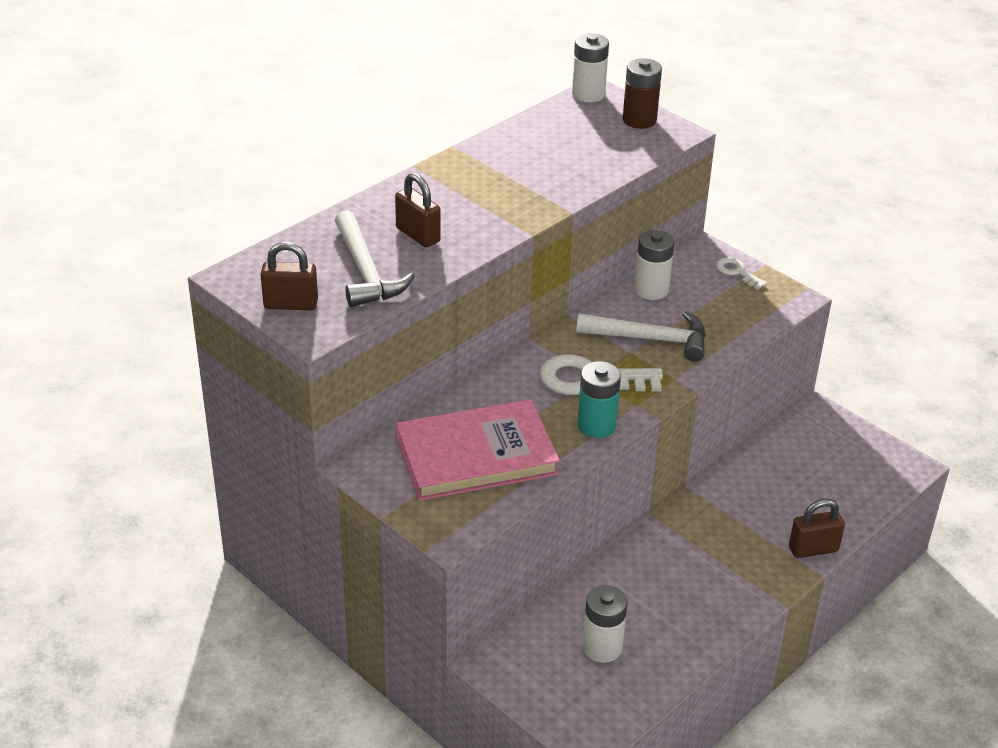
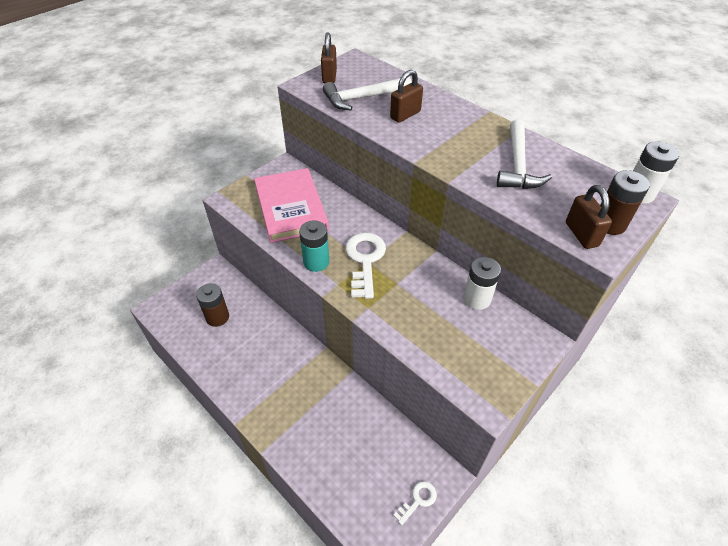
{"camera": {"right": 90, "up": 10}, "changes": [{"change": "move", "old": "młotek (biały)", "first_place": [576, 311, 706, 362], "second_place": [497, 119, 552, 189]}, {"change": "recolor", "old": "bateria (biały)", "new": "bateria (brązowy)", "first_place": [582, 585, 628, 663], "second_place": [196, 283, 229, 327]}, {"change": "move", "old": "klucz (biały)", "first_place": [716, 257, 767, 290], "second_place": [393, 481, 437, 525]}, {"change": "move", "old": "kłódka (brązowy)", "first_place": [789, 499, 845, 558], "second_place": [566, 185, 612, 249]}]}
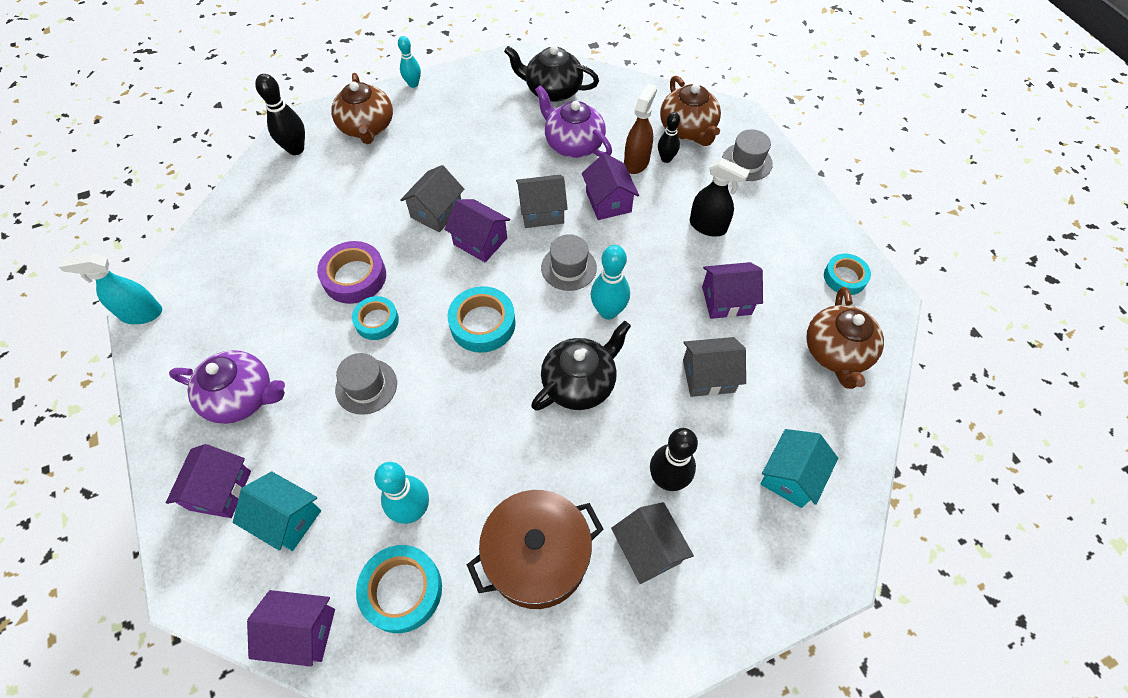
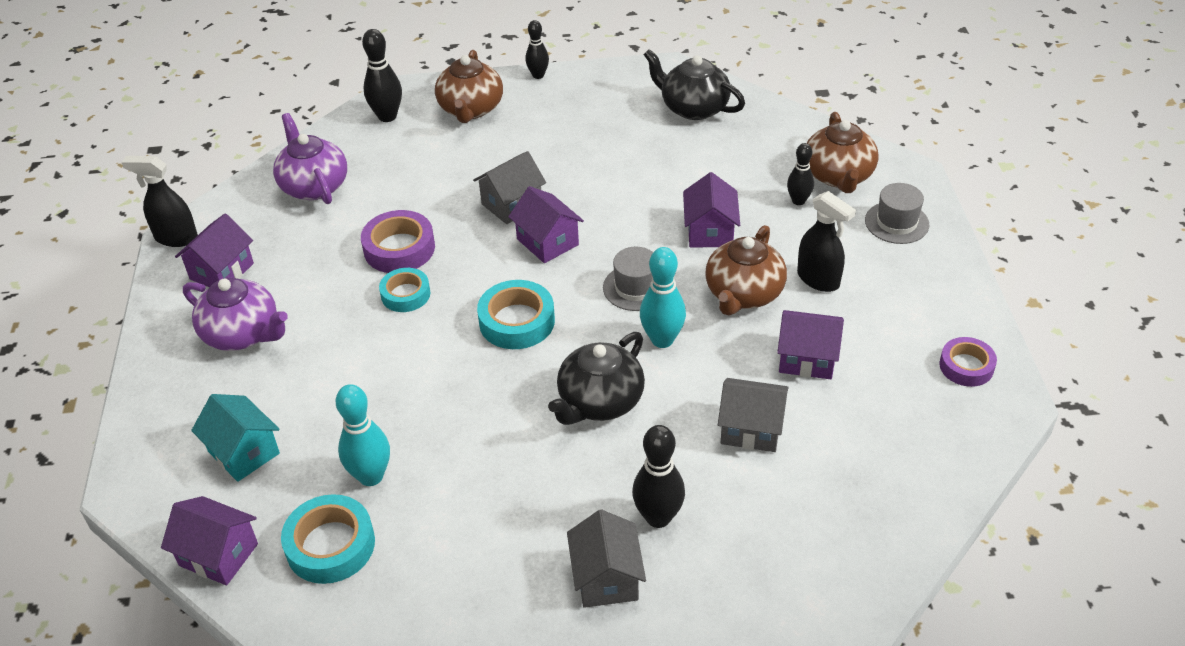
{"camera": {"right": 20, "up": -15}, "changes": [{"change": "recolor", "old": "spryskiwacz (turkusowy)", "new": "spryskiwacz (czarny)", "first_place": [59, 253, 162, 324], "second_place": [121, 156, 198, 247]}, {"change": "move", "old": "domek (fioletowy)", "first_place": [166, 444, 251, 518], "second_place": [175, 214, 254, 287]}, {"change": "delete", "old": "kapelusz (szary)", "first_place": [335, 353, 397, 415]}, {"change": "recolor", "old": "kręgiel (turkusowy)", "new": "kręgiel (czarny)", "first_place": [398, 36, 421, 88], "second_place": [525, 20, 549, 79]}, {"change": "delete", "old": "garnek (brązowy)", "first_place": [467, 490, 603, 609]}, {"change": "delete", "old": "domek (szary)", "first_place": [516, 175, 568, 228]}, {"change": "rotate", "old": "imbryk (czarny)", "first_place": [531, 321, 631, 411], "second_place": [548, 332, 645, 425], "degrees": 150}, {"change": "move", "old": "imbryk (fioletowy)", "first_place": [535, 85, 612, 158], "second_place": [273, 113, 347, 204]}, {"change": "delete", "old": "spryskiwacz (brązowy)", "first_place": [624, 84, 657, 174]}, {"change": "delete", "old": "domek (turkusowy)", "first_place": [760, 429, 838, 508]}, {"change": "move", "old": "imbryk (brązowy)", "first_place": [806, 287, 884, 389], "second_place": [705, 225, 787, 315]}, {"change": "recolor", "old": "taśma klejąca (turkusowy)", "new": "taśma klejąca (fioletowy)", "first_place": [824, 254, 871, 295], "second_place": [939, 337, 997, 387]}]}
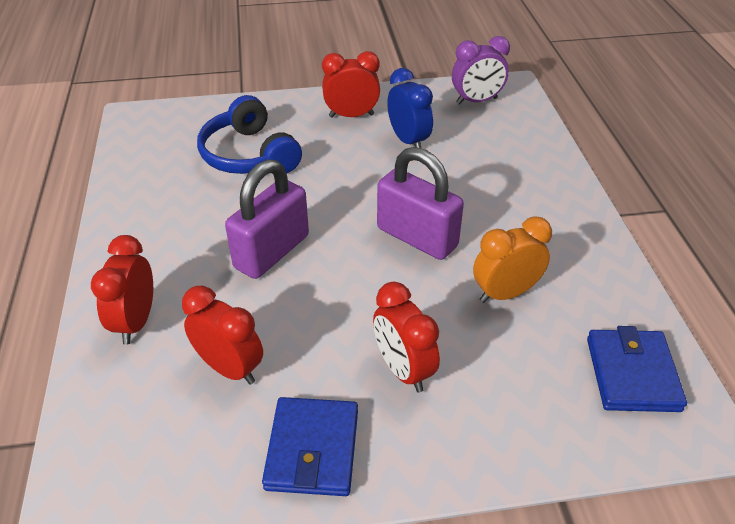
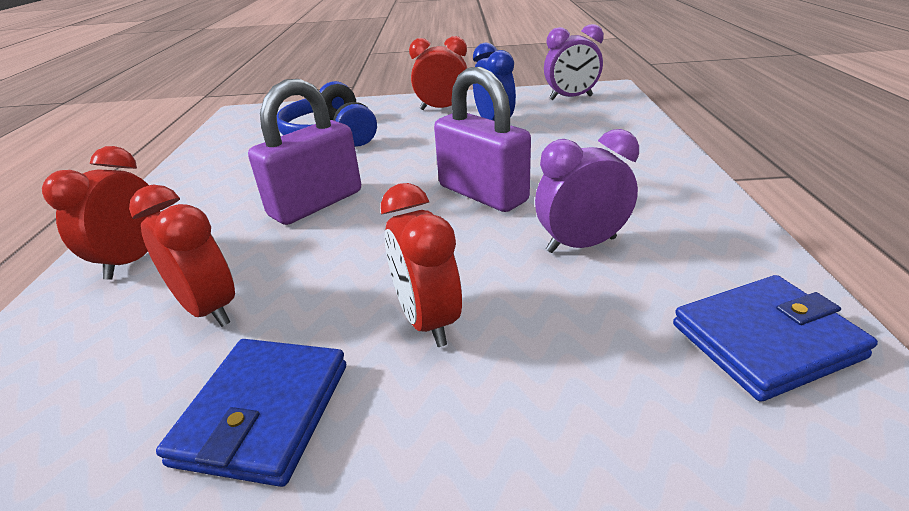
{"camera": {"right": 10, "up": -10}, "changes": [{"change": "recolor", "old": "budzik (pomarańczowy)", "new": "budzik (fioletowy)", "first_place": [473, 216, 552, 303], "second_place": [535, 129, 639, 253]}, {"change": "rotate", "old": "portfel (niebieski)", "first_place": [587, 326, 687, 412], "second_place": [673, 275, 878, 402], "degrees": 60}]}
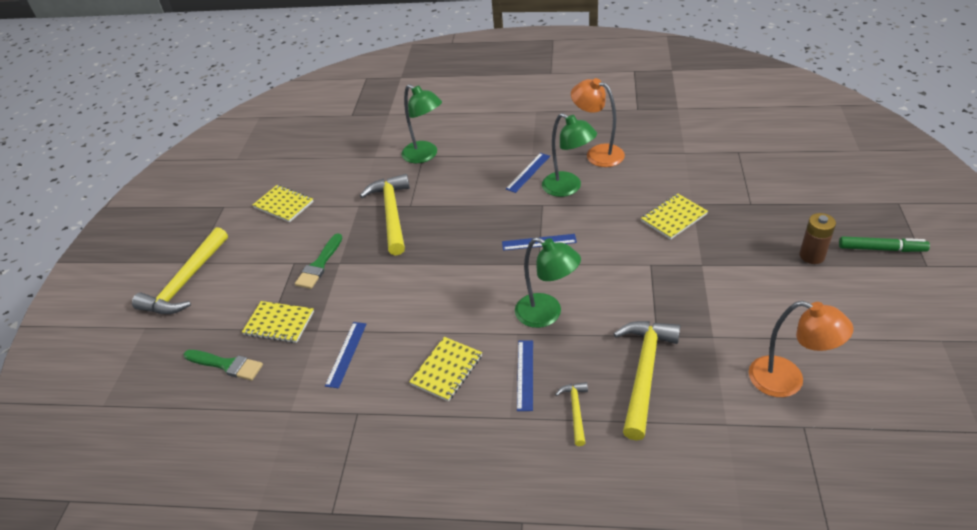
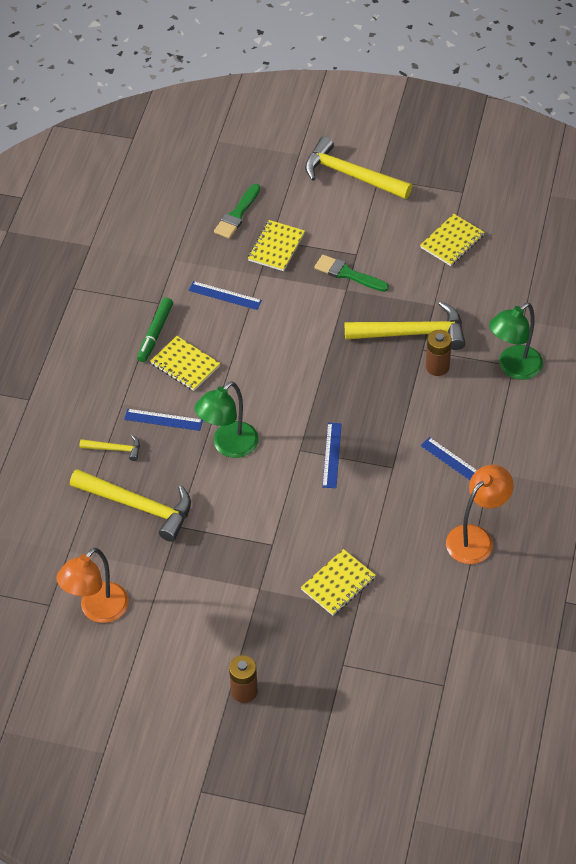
{"camera": {"right": 95, "up": 10}, "changes": [{"change": "delete", "old": "lampka (zielony)", "first_place": [542, 113, 597, 197]}, {"change": "rotate", "old": "zeszyt (żółty)", "first_place": [641, 194, 708, 239], "second_place": [301, 549, 376, 615], "degrees": 75}, {"change": "move", "old": "flamaster (zielony)", "first_place": [839, 236, 930, 252], "second_place": [137, 298, 173, 362]}, {"change": "insert", "new": "bateria (brązowy)", "second_place": [426, 330, 452, 376]}]}
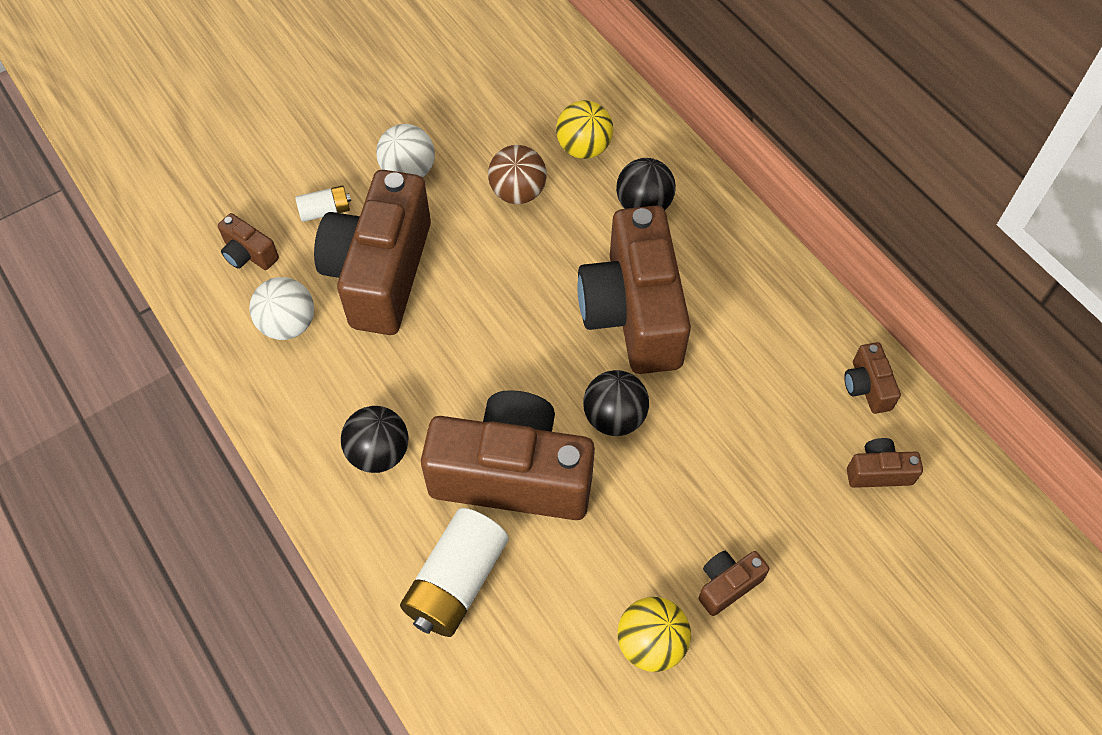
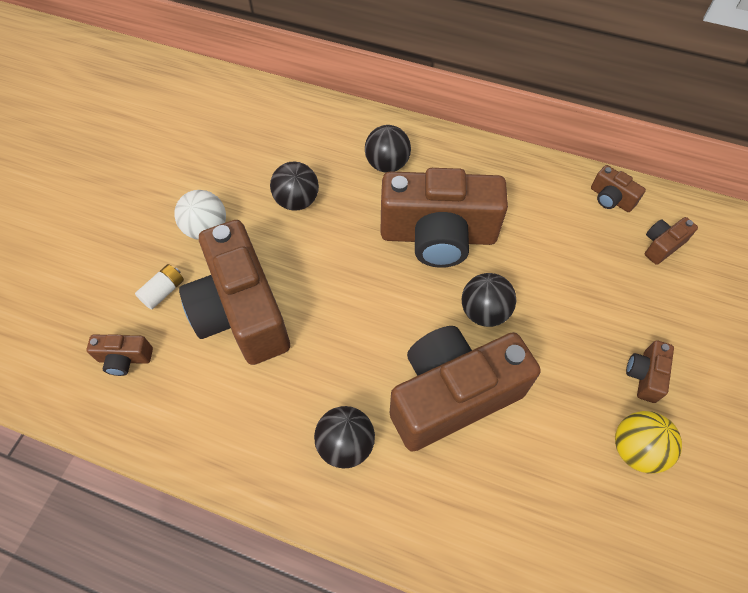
{"camera": {"right": -35, "up": 0}, "changes": [{"change": "delete", "old": "piłka (biały)", "first_place": [249, 277, 314, 340]}, {"change": "delete", "old": "bateria (biały)", "first_place": [400, 508, 509, 637]}, {"change": "recolor", "old": "piłka (brązowy)", "new": "piłka (czarny)", "first_place": [488, 145, 547, 204], "second_place": [270, 161, 319, 211]}, {"change": "delete", "old": "piłka (żółty)", "first_place": [556, 100, 613, 159]}, {"change": "rotate", "old": "aparat fotograficzny (brązowy)", "first_place": [577, 206, 691, 374], "second_place": [380, 168, 508, 268], "degrees": -45}]}
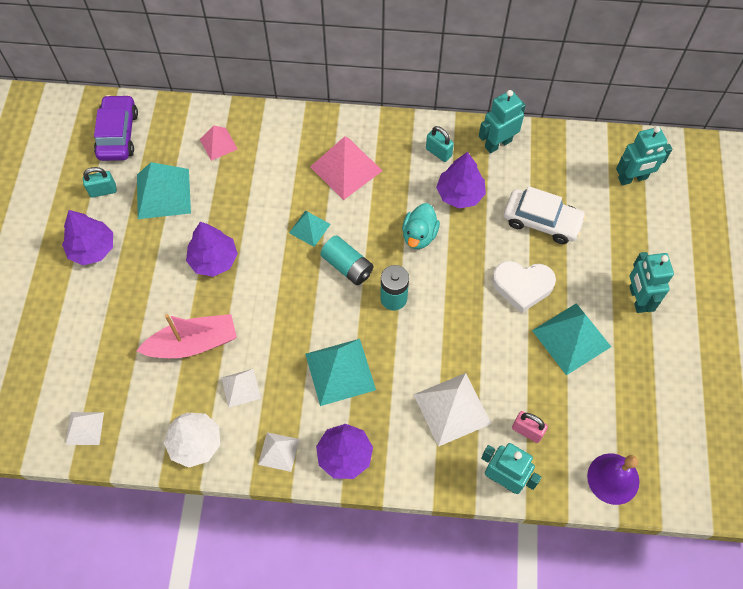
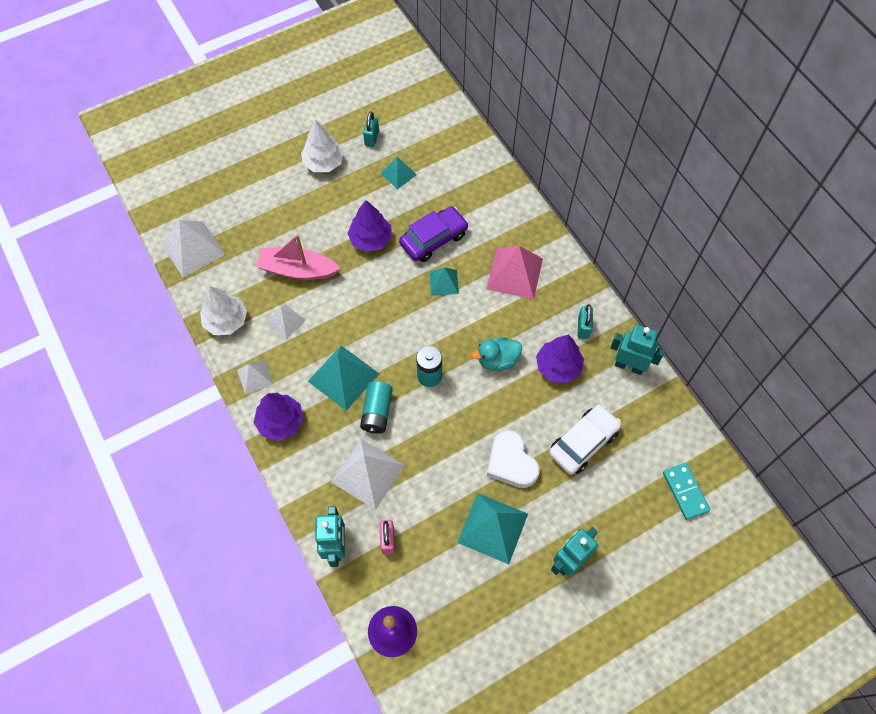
{"camera": {"right": 55, "up": 0}, "changes": [{"change": "recolor", "old": "drzewko (fioletowy)", "new": "drzewko (biały)", "first_place": [62, 210, 113, 265], "second_place": [301, 120, 344, 172]}, {"change": "resize", "old": "piramida (biały)", "first_place": [66, 412, 104, 445], "second_place": [161, 220, 226, 278], "factor": 1.76}, {"change": "rotate", "old": "kłódka (turkusowy)", "first_place": [83, 167, 117, 198], "second_place": [363, 111, 379, 147], "degrees": 60}, {"change": "move", "old": "samochód (fioletowy)", "first_place": [94, 95, 138, 161], "second_place": [399, 206, 469, 262]}, {"change": "resize", "old": "piramida (turkusowy)", "first_place": [137, 162, 191, 219], "second_place": [380, 156, 417, 189], "factor": 0.57}, {"change": "rotate", "old": "łódka (różowy)", "first_place": [137, 314, 237, 358], "second_place": [256, 234, 341, 280], "degrees": 150}, {"change": "delete", "old": "piramida (różowy)", "first_place": [200, 126, 237, 161]}, {"change": "move", "old": "bateria (turkusowy)", "first_place": [320, 236, 373, 285], "second_place": [360, 381, 393, 434]}, {"change": "rotate", "old": "samochód (biały)", "first_place": [504, 186, 586, 244], "second_place": [549, 404, 621, 474], "degrees": -120}, {"change": "replace", "old": "robot (turkusowy)", "new": "kostka domina (turkusowy)", "first_place": [616, 126, 672, 185], "second_place": [663, 463, 710, 520]}]}
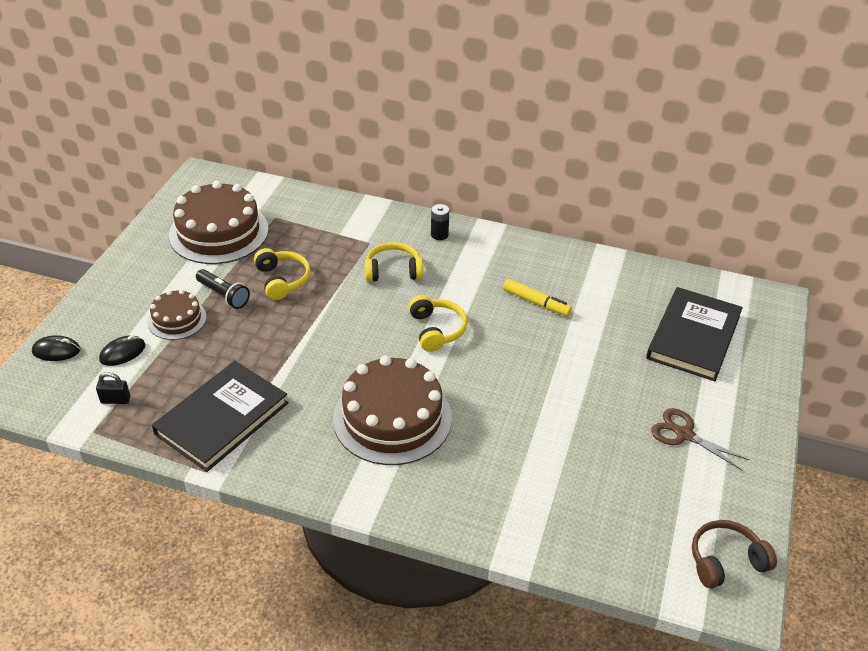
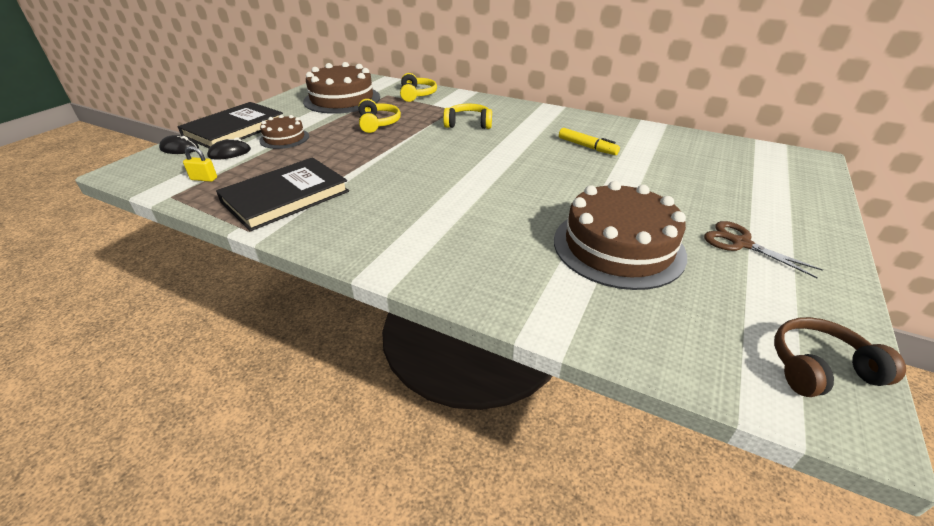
{"camera": {"right": 10, "up": -5}, "changes": [{"change": "recolor", "old": "kłódka (czarny)", "new": "kłódka (żółty)", "first_place": [96, 372, 130, 404], "second_place": [183, 146, 217, 182]}, {"change": "delete", "old": "latarka (czarny)", "first_place": [196, 269, 250, 309]}, {"change": "move", "old": "tort (brązowy)", "first_place": [333, 356, 452, 465], "second_place": [554, 181, 687, 290]}, {"change": "move", "old": "słuchawki (żółty)", "first_place": [408, 295, 467, 352], "second_place": [400, 73, 437, 102]}, {"change": "delete", "old": "bateria (czarny)", "first_place": [431, 204, 449, 240]}, {"change": "move", "old": "książka (czarny)", "first_place": [646, 287, 743, 381], "second_place": [178, 102, 283, 148]}]}
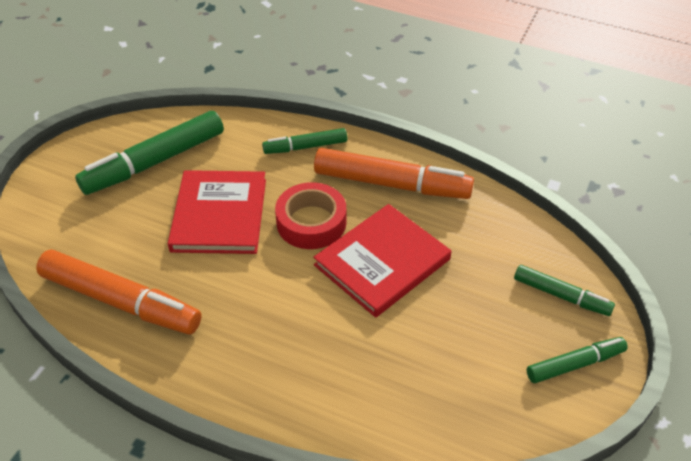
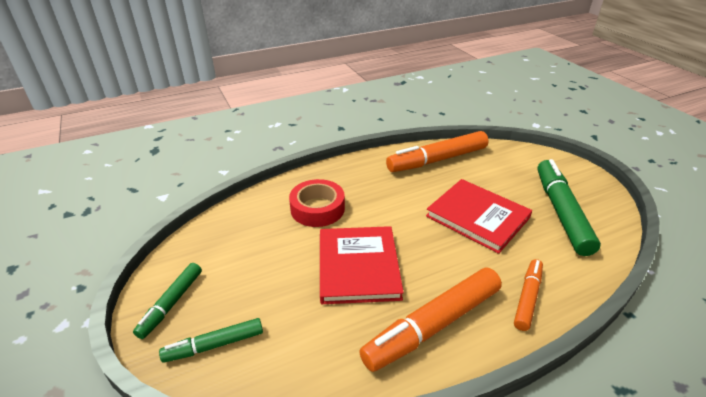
{"camera": {"right": 130, "up": -10}, "changes": [{"change": "recolor", "old": "flamaster (zielony)", "new": "flamaster (pomarańczowy)", "first_place": [262, 128, 347, 154], "second_place": [514, 259, 543, 331]}, {"change": "move", "old": "taśma klejąca (czerwony)", "first_place": [275, 182, 346, 249], "second_place": [289, 179, 345, 227]}]}
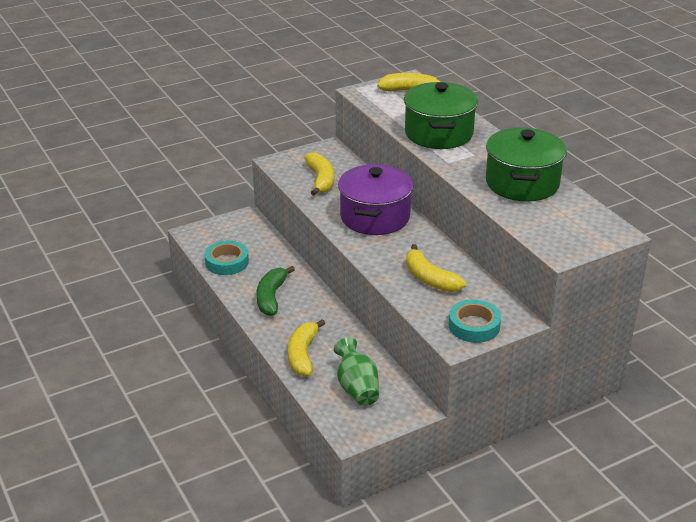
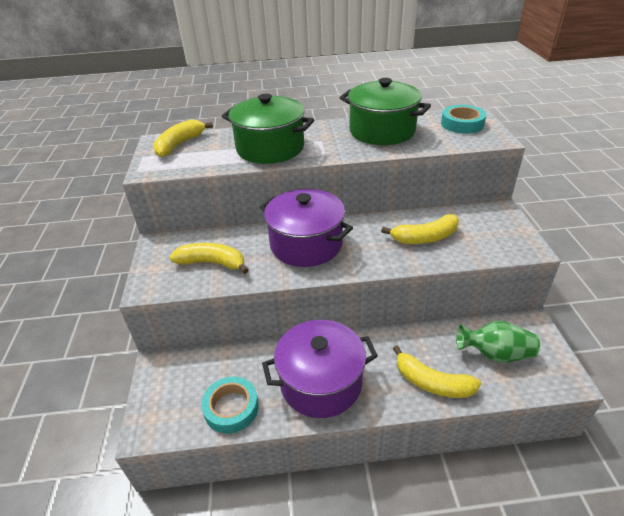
{"camera": {"right": -65, "up": 5}, "changes": [{"change": "replace", "old": "banan (zielony)", "new": "garnek (fioletowy)", "first_place": [256, 266, 295, 316], "second_place": [262, 320, 378, 418]}, {"change": "move", "old": "taśma klejąca (turkusowy)", "first_place": [448, 299, 501, 343], "second_place": [441, 105, 486, 134]}]}
